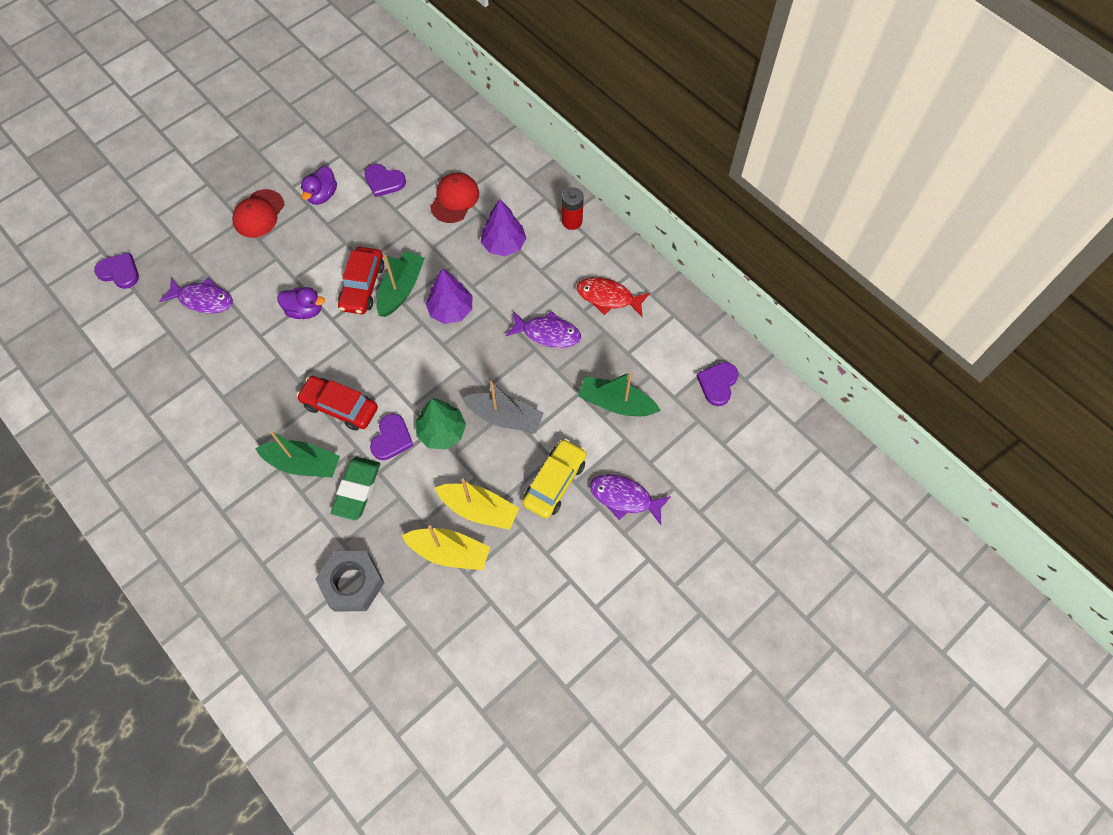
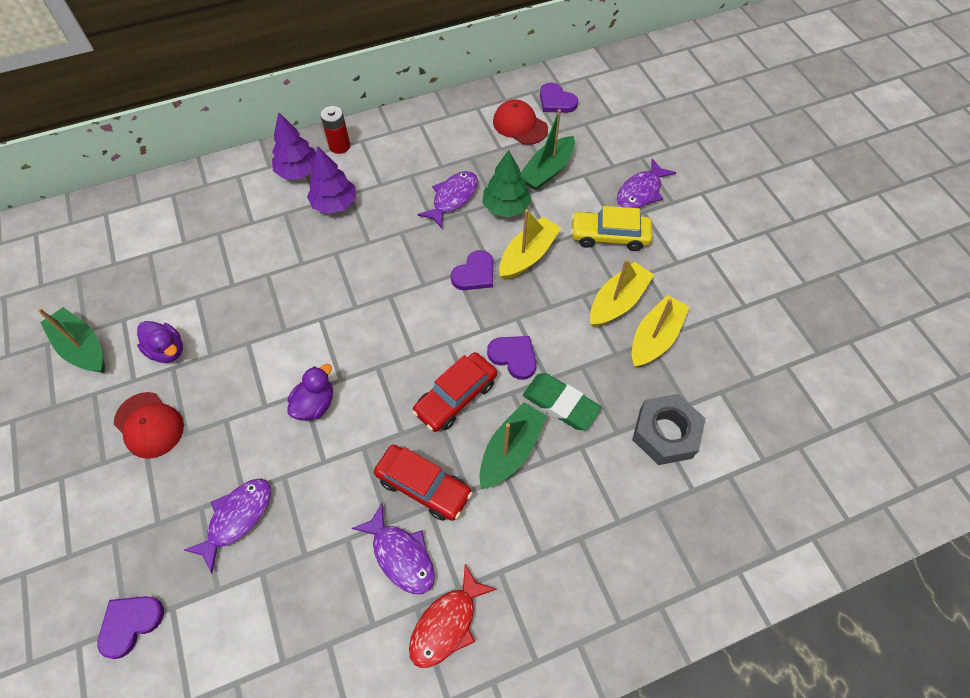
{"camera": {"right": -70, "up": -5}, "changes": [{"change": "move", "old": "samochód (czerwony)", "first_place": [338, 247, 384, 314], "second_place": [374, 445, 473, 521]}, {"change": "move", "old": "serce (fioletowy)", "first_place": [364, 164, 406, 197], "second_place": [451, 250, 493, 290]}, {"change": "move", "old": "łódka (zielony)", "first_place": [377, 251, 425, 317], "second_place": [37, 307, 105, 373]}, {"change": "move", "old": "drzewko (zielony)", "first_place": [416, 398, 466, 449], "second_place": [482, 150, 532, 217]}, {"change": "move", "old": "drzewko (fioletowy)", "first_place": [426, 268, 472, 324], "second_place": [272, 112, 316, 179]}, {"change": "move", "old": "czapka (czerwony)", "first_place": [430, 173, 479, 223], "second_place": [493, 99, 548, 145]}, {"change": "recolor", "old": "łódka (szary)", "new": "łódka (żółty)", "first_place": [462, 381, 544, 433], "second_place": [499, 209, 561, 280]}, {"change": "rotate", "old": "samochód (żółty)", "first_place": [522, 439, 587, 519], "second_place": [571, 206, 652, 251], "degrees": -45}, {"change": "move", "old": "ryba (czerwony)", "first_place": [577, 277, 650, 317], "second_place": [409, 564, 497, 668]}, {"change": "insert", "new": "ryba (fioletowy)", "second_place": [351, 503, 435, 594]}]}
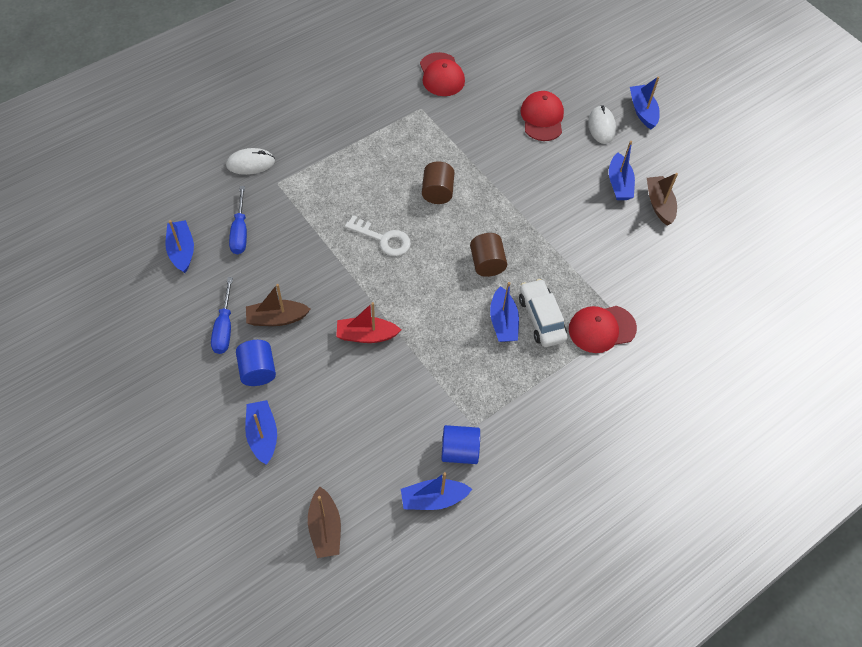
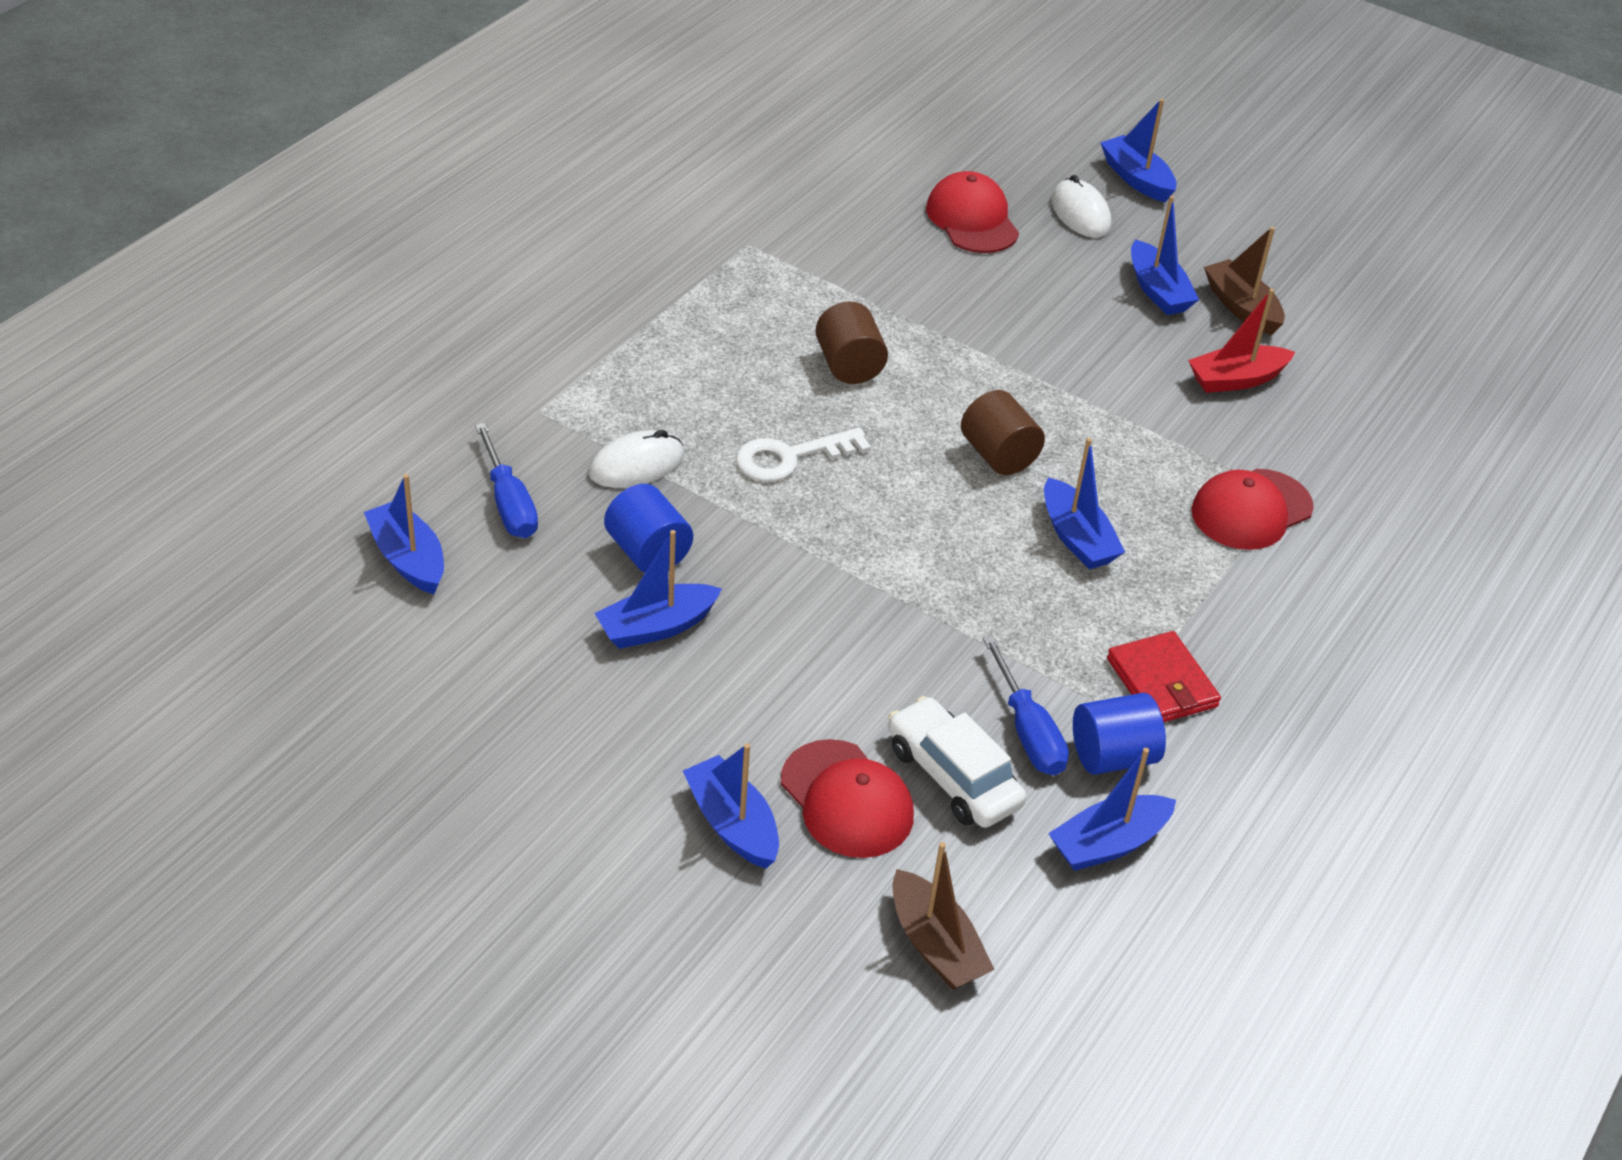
{"camera": {"right": -20, "up": -15}, "changes": [{"change": "move", "old": "śrubokręt (niebieski)", "first_place": [211, 277, 233, 354], "second_place": [983, 636, 1069, 775]}, {"change": "move", "old": "myszka (biały)", "first_place": [226, 148, 275, 175], "second_place": [589, 430, 684, 488]}, {"change": "move", "old": "walec (niebieski)", "first_place": [236, 340, 276, 386], "second_place": [604, 484, 693, 573]}, {"change": "recolor", "old": "łódka (brązowy)", "new": "łódka (niebieski)", "first_place": [246, 284, 310, 326], "second_place": [595, 530, 722, 649]}, {"change": "move", "old": "łódka (czerwony)", "first_place": [336, 302, 401, 343], "second_place": [1188, 289, 1295, 393]}, {"change": "rotate", "old": "klucz (biały)", "first_place": [345, 215, 411, 256], "second_place": [736, 428, 871, 482], "degrees": 150}, {"change": "move", "old": "czapka (czerwony)", "first_place": [420, 52, 465, 96], "second_place": [781, 739, 914, 858]}, {"change": "move", "old": "samochód (biały)", "first_place": [519, 279, 568, 347], "second_place": [888, 696, 1026, 828]}, {"change": "insert", "new": "portfel (czerwony)", "second_place": [1107, 631, 1221, 722]}]}
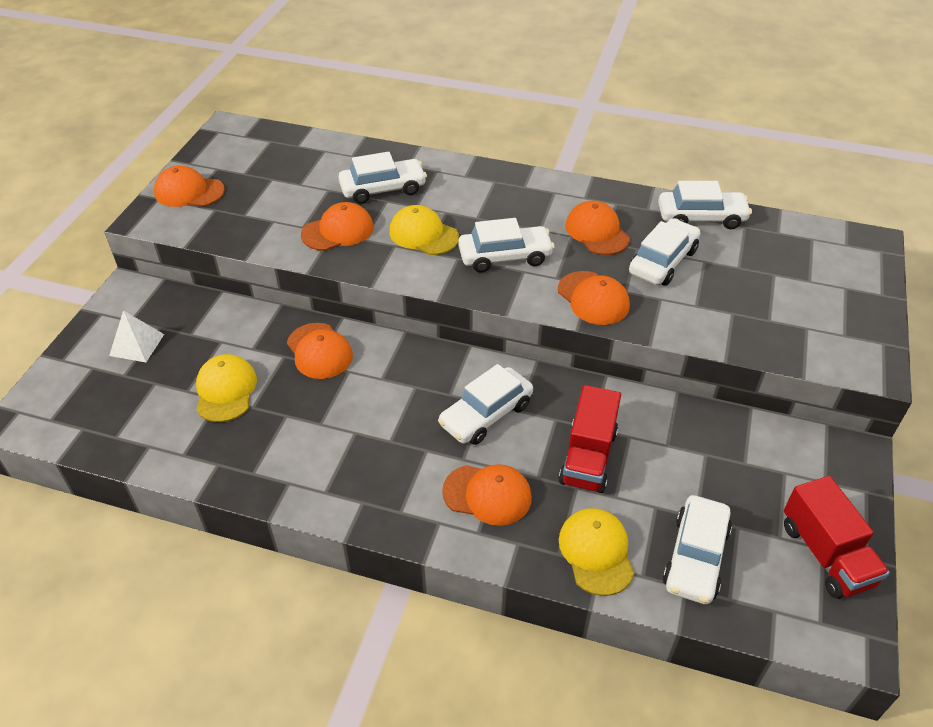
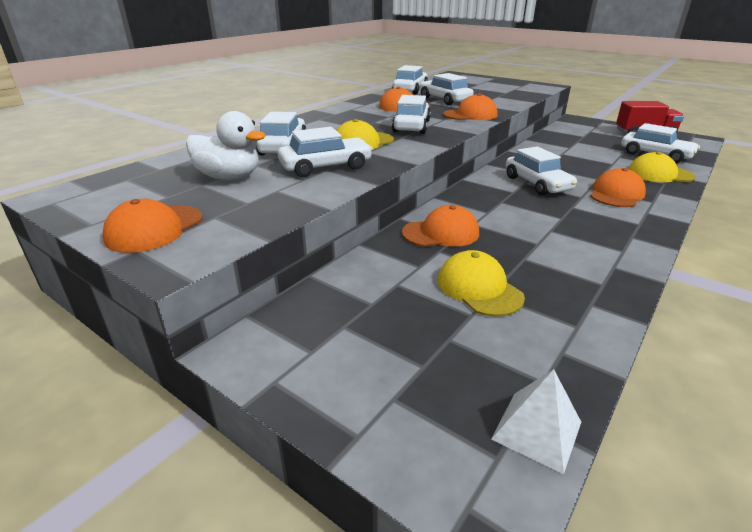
{"camera": {"right": -70, "up": -15}, "changes": [{"change": "move", "old": "piramida (biały)", "first_place": [109, 310, 164, 362], "second_place": [491, 369, 581, 474]}, {"change": "rotate", "old": "czapka (żółty)", "first_place": [196, 354, 257, 422], "second_place": [438, 250, 525, 316], "degrees": 45}, {"change": "replace", "old": "czapka (pomarańczowy)", "new": "samochód (biały)", "first_place": [301, 202, 374, 251], "second_place": [277, 127, 373, 177]}, {"change": "delete", "old": "ciężarówka (czerwony)", "first_place": [559, 385, 621, 493]}, {"change": "insert", "new": "kaczka (biały)", "second_place": [186, 111, 266, 180]}]}
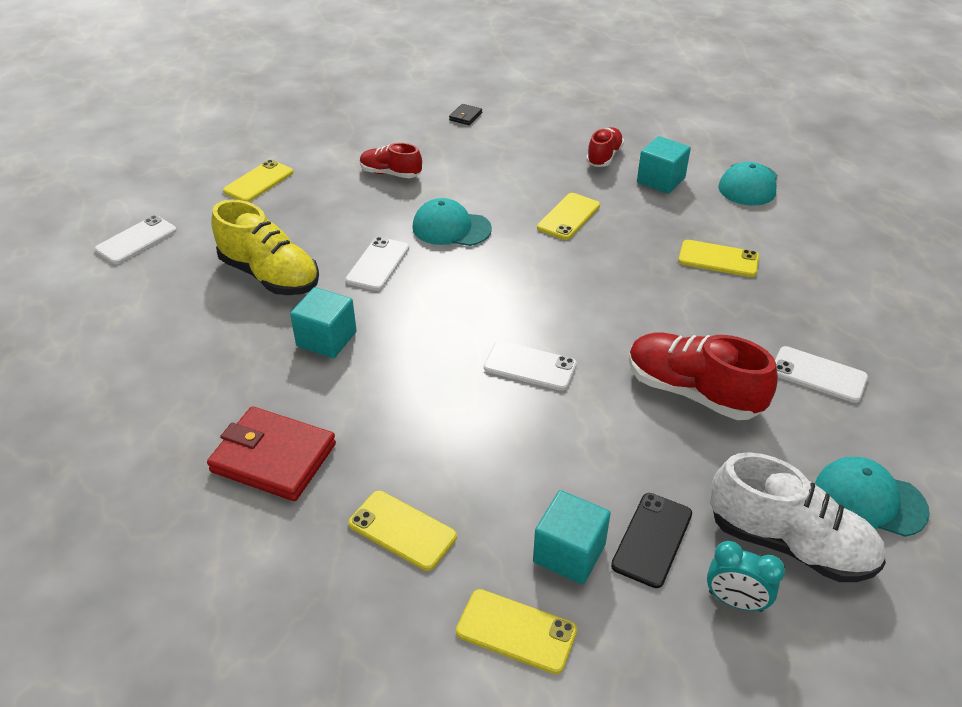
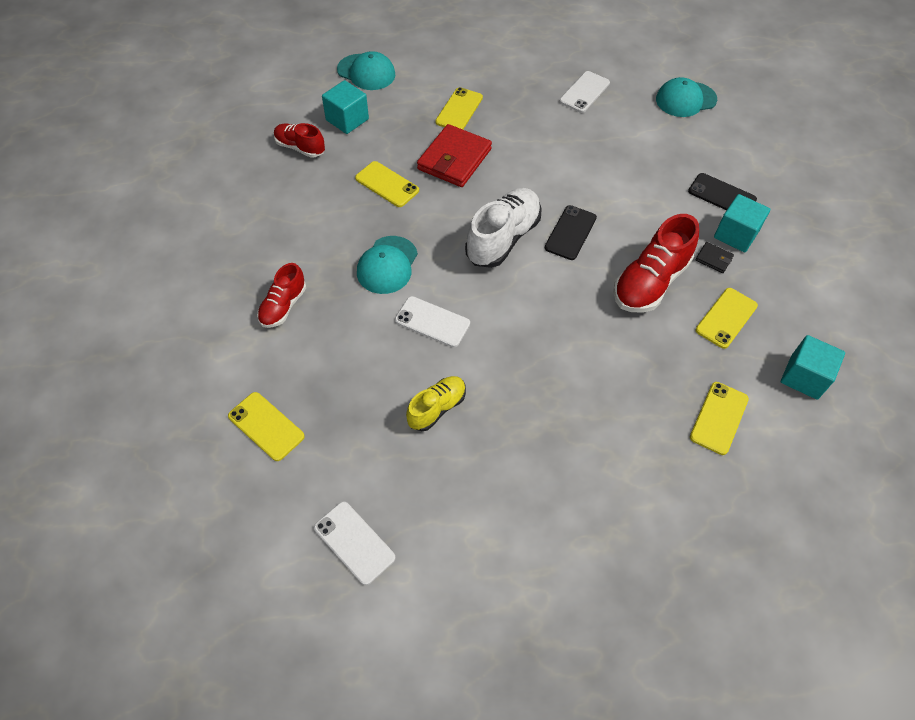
{"camera": {"right": -85, "up": 15}, "changes": [{"change": "move", "old": "portfel (czerwony)", "first_place": [207, 406, 336, 501], "second_place": [417, 124, 492, 187]}, {"change": "resize", "old": "but (żółty)", "first_place": [211, 200, 319, 295], "second_place": [406, 376, 466, 431], "factor": 0.59}, {"change": "move", "old": "sześcian (turkusowy)", "first_place": [290, 287, 357, 358], "second_place": [781, 335, 845, 400]}, {"change": "move", "old": "portfel (czarny)", "first_place": [449, 104, 482, 125], "second_place": [695, 242, 734, 273]}, {"change": "move", "old": "telefon (żółty)", "first_place": [456, 589, 577, 674], "second_place": [690, 382, 749, 455]}, {"change": "recolor", "old": "telefon (biały)", "new": "telefon (czarny)", "first_place": [484, 341, 577, 391], "second_place": [545, 205, 597, 260]}, {"change": "move", "old": "but (czerwony)", "first_place": [629, 333, 778, 420], "second_place": [613, 214, 699, 313]}, {"change": "delete", "old": "budzik (turkusowy)", "first_place": [707, 541, 785, 612]}, {"change": "move", "old": "but (biały)", "first_place": [710, 452, 886, 582], "second_place": [465, 188, 542, 268]}, {"change": "rotate", "old": "czapka (turkusowy)", "first_place": [815, 457, 930, 537], "second_place": [656, 77, 717, 117], "degrees": 45}]}
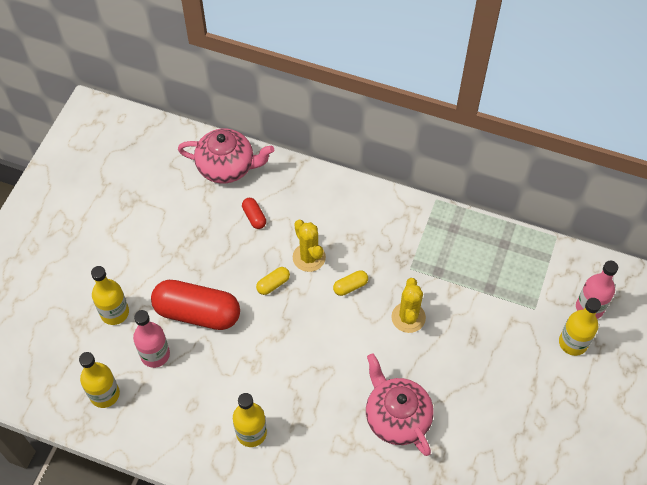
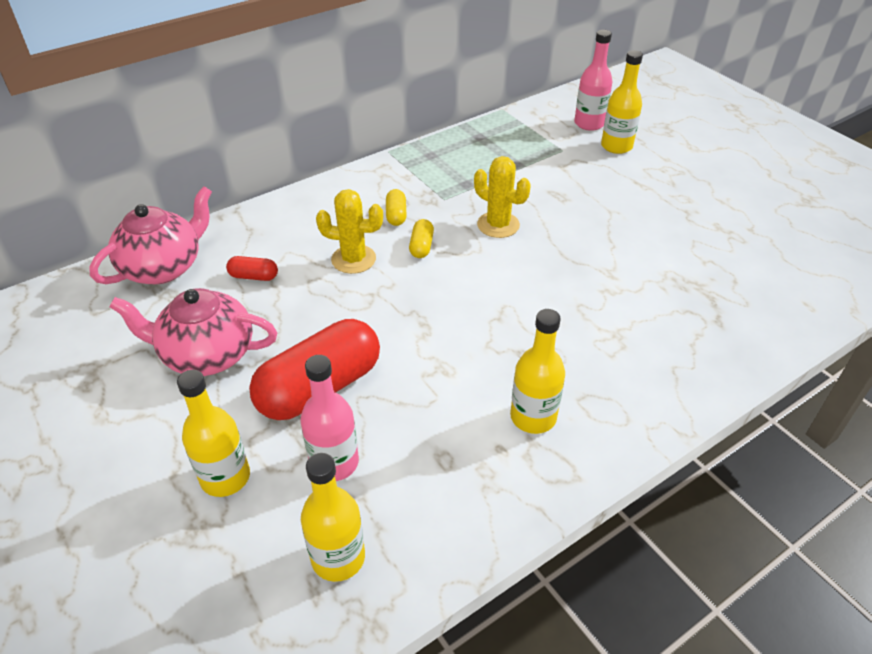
{"camera": {"right": -55, "up": -15}, "changes": [{"change": "move", "old": "kapsułka (żółty)", "first_place": [256, 267, 290, 295], "second_place": [386, 189, 407, 226]}, {"change": "move", "old": "imbryk (różowy)", "first_place": [366, 353, 434, 456], "second_place": [109, 288, 278, 376]}]}
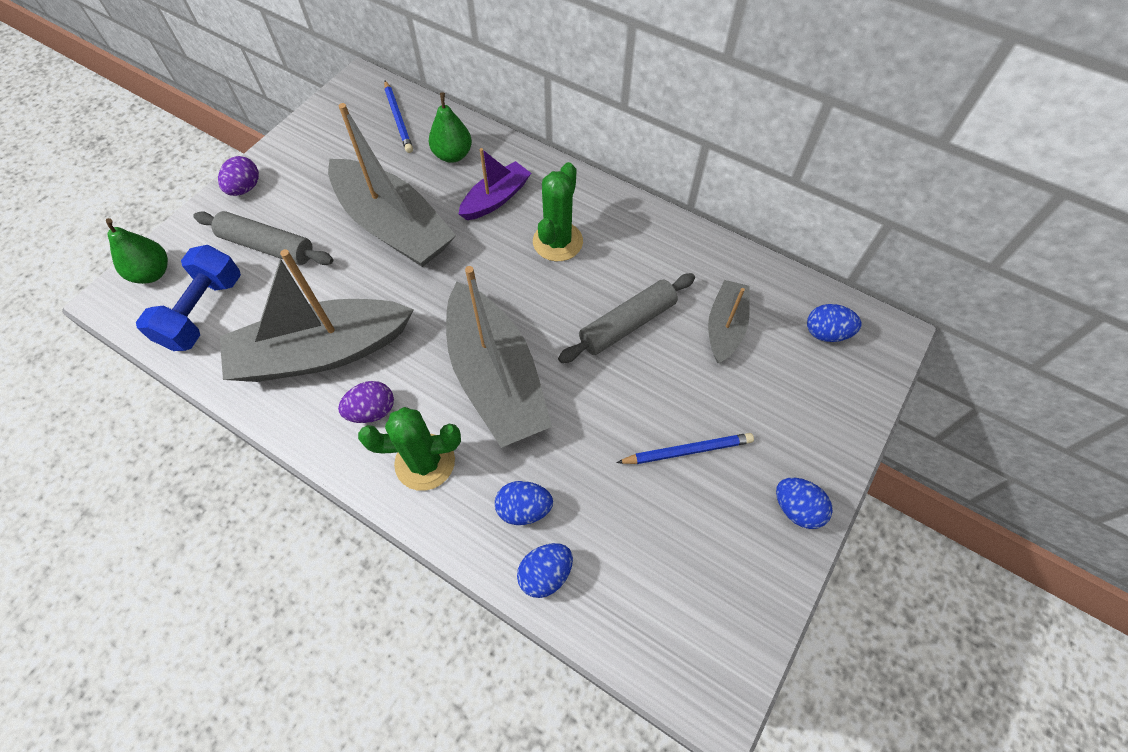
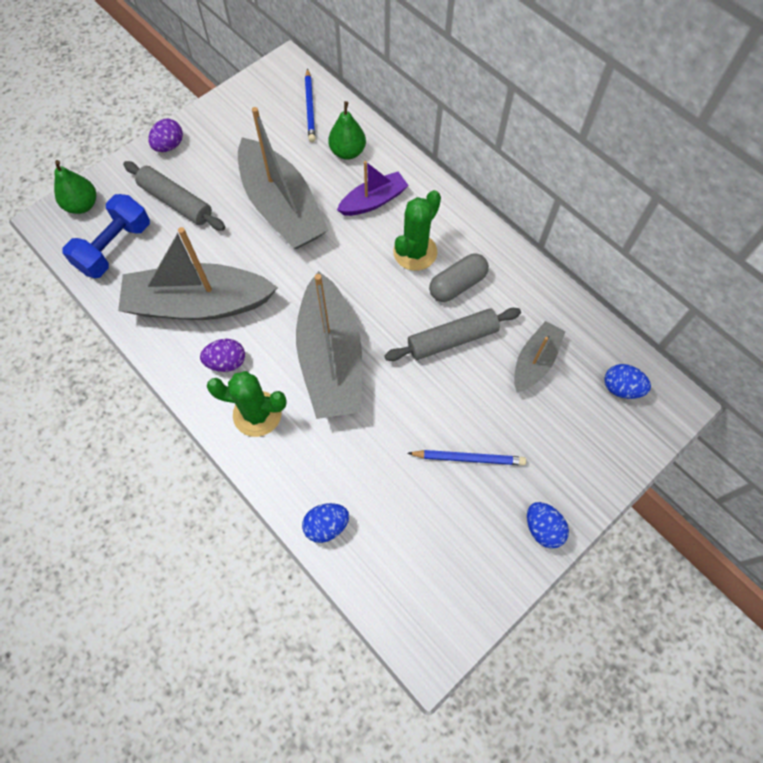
{"camera": {"right": 15, "up": 5}, "changes": [{"change": "delete", "old": "jajko (niebieski)", "first_place": [495, 481, 553, 525]}, {"change": "insert", "new": "kapsułka (szary)", "second_place": [429, 253, 489, 302]}]}
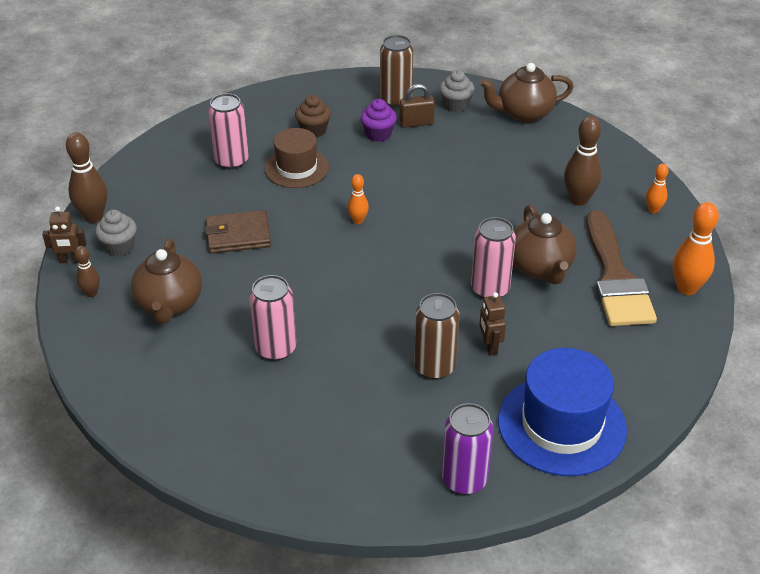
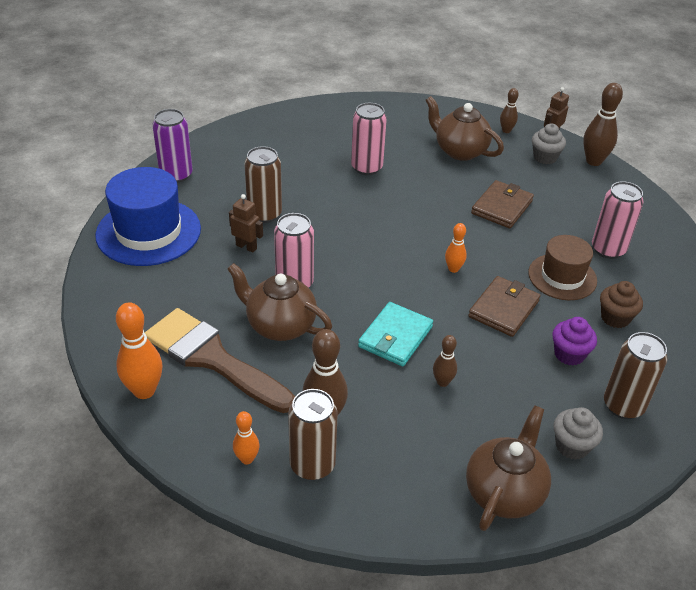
{"camera": {"right": 130, "up": 0}, "changes": [{"change": "delete", "old": "kłódka (brązowy)", "first_place": [400, 84, 435, 128]}, {"change": "insert", "new": "puszka (brązowy)", "second_place": [288, 389, 338, 480]}, {"change": "insert", "new": "portfel (turkusowy)", "second_place": [358, 302, 433, 366]}, {"change": "insert", "new": "kręgiel (brązowy)", "second_place": [433, 335, 457, 387]}, {"change": "insert", "new": "portfel (brązowy)", "second_place": [468, 276, 540, 337]}]}
